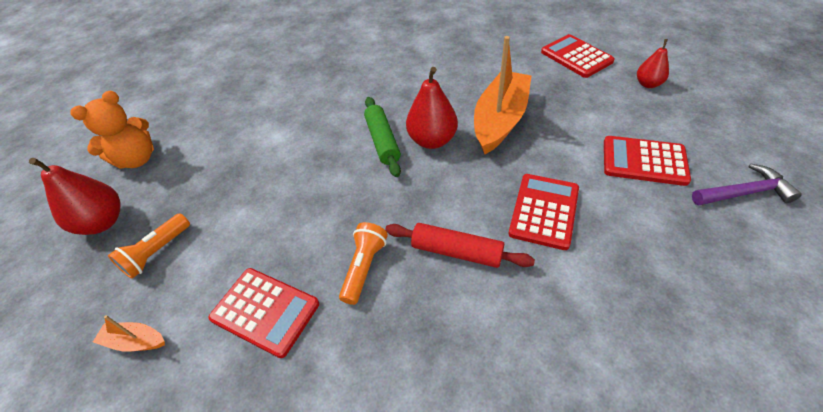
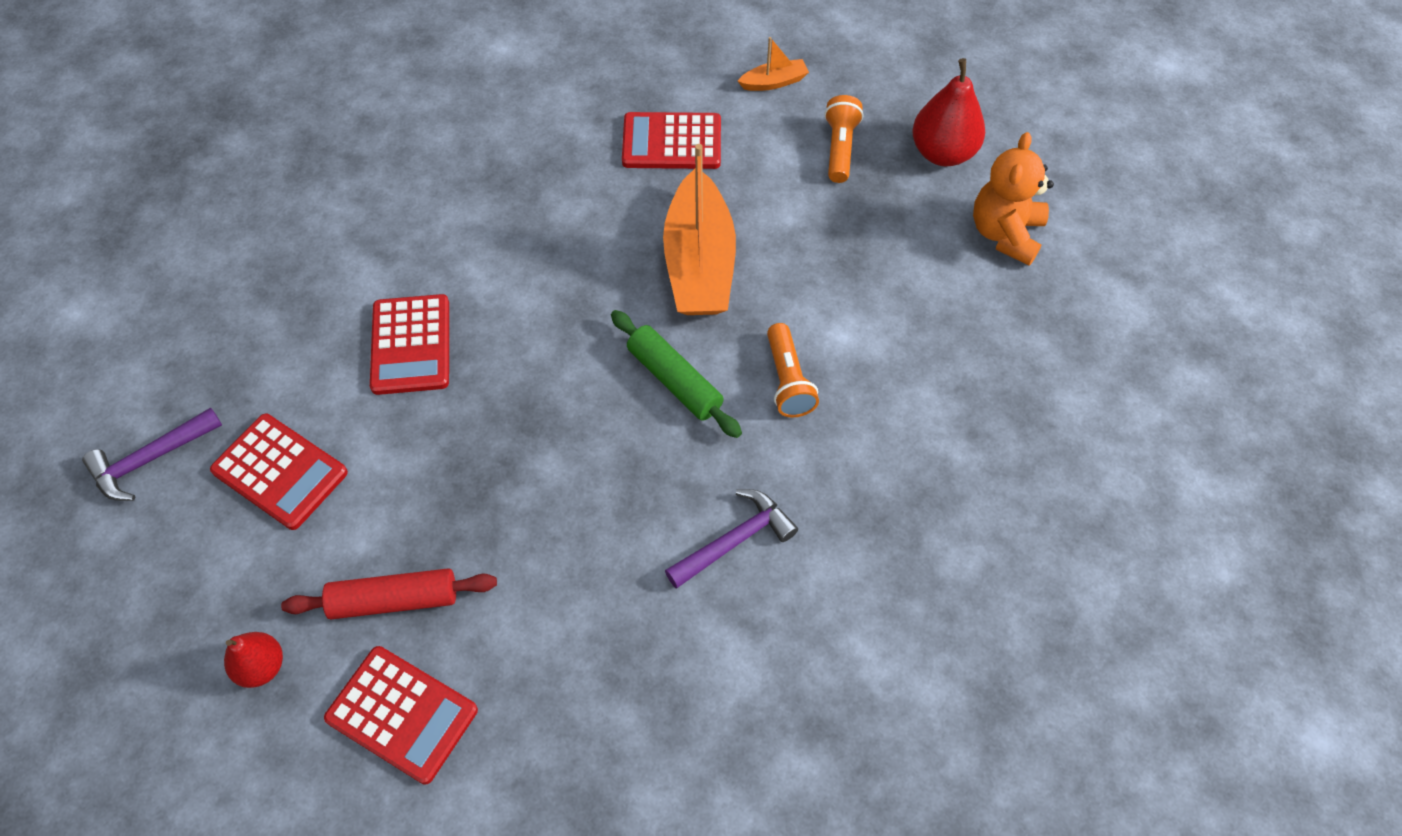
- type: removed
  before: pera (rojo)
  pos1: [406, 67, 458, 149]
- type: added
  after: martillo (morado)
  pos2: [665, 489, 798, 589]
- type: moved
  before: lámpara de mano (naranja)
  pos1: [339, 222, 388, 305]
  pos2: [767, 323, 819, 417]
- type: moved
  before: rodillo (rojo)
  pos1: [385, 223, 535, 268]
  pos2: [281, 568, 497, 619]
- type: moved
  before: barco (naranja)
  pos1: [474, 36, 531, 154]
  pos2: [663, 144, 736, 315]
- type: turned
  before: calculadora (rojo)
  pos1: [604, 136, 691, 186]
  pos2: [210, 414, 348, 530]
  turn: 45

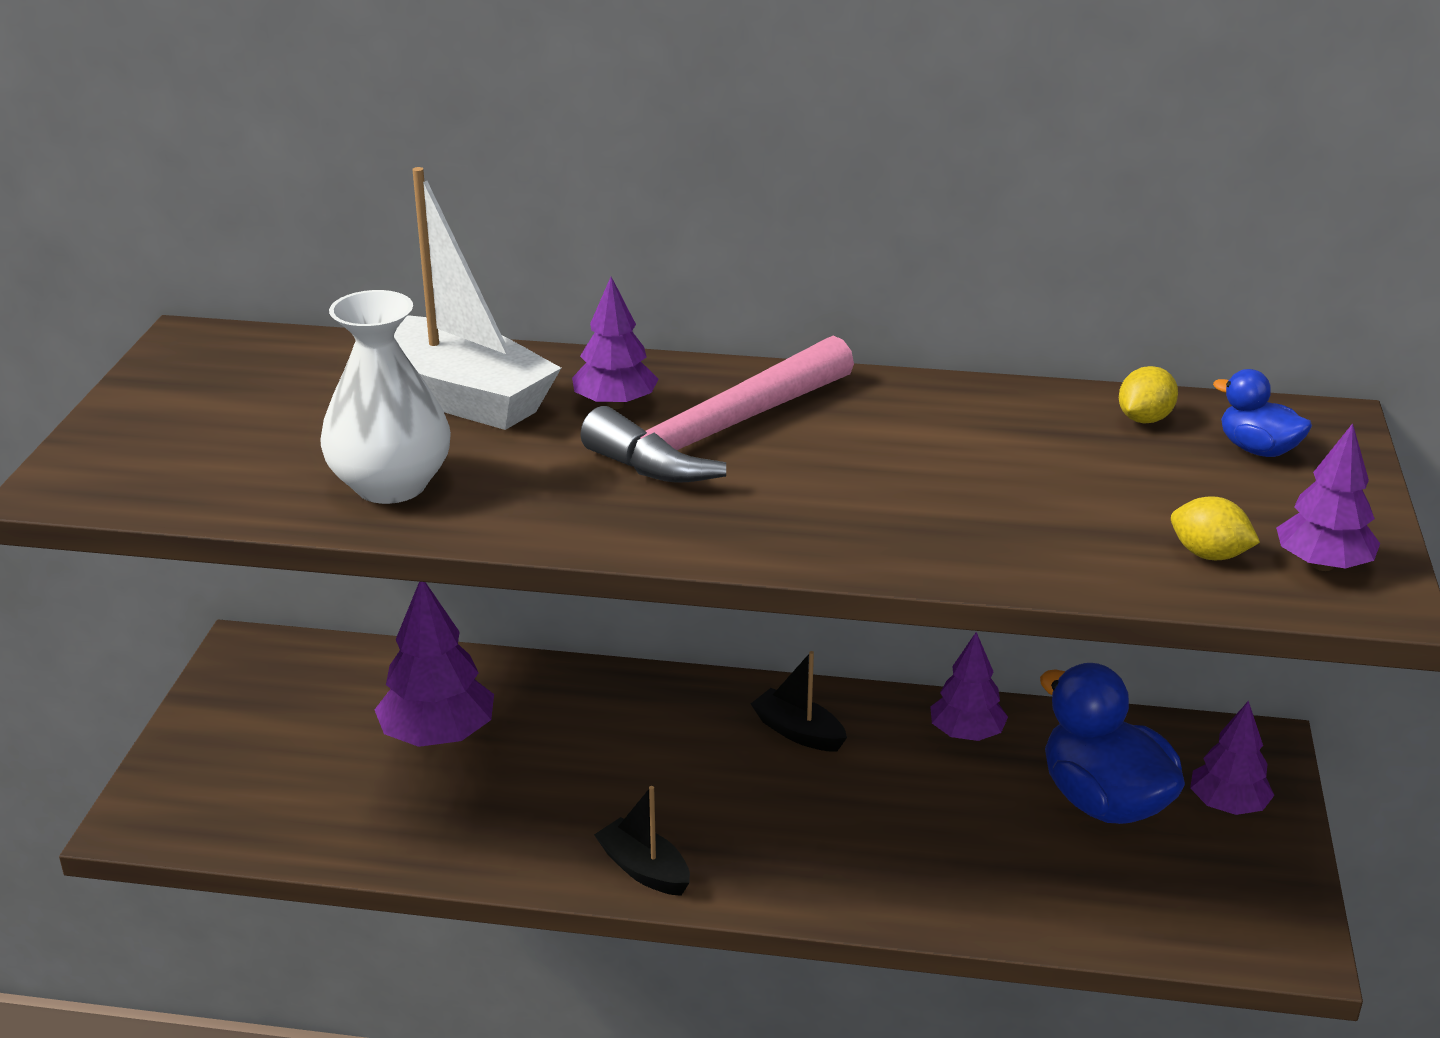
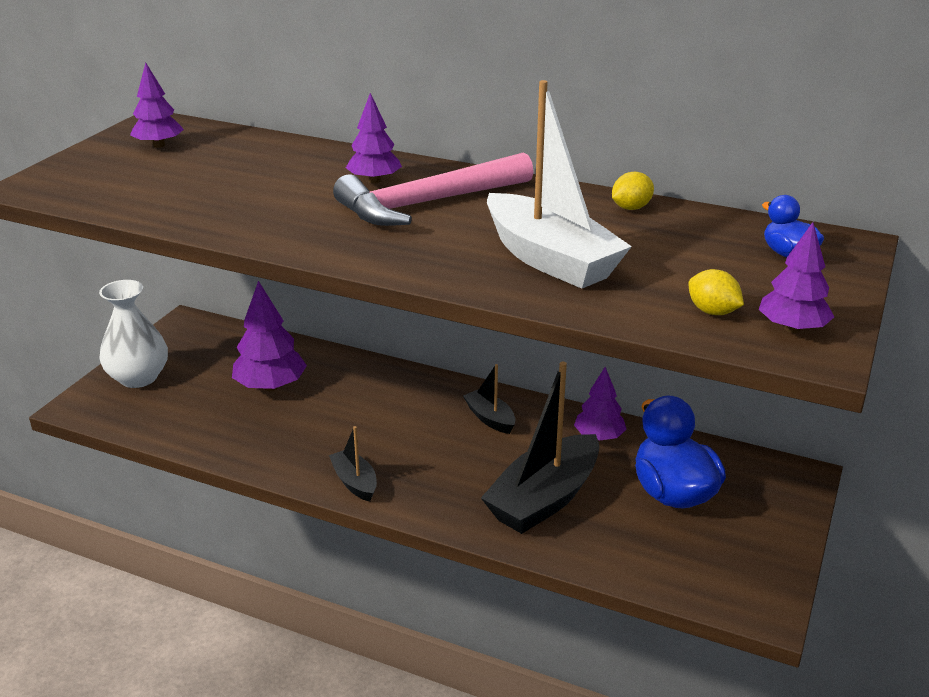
- type: added
  after: barco (negro)
  pos2: [481, 362, 599, 534]
- type: moved
  before: florero (blanco)
  pos1: [320, 290, 451, 504]
  pos2: [99, 280, 168, 388]
- type: moved
  before: barco (blanco)
  pos1: [394, 167, 561, 430]
  pos2: [487, 80, 632, 289]
- type: moved
  before: limón (amarillo)
  pos1: [1119, 366, 1178, 423]
  pos2: [612, 172, 654, 210]
- type: moved
  before: árbol (morado)
  pos1: [1190, 700, 1275, 815]
  pos2: [130, 62, 184, 148]

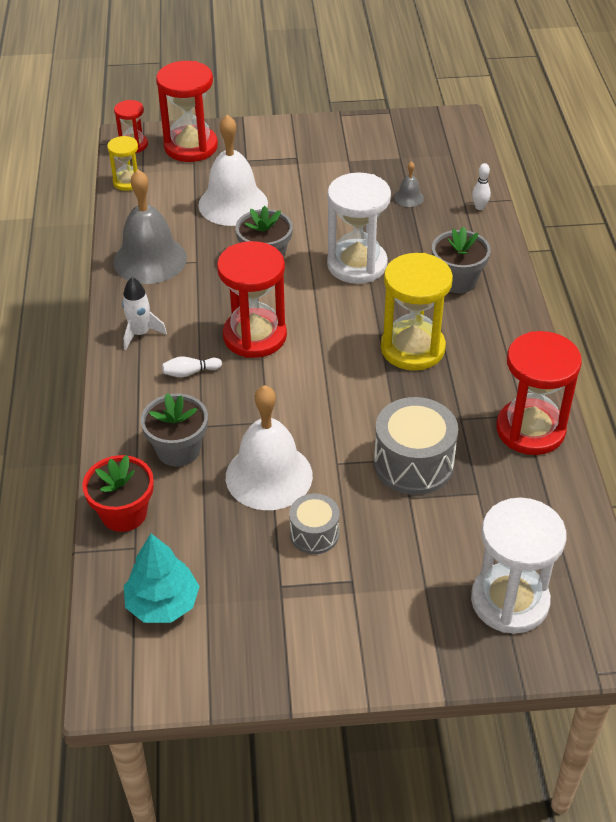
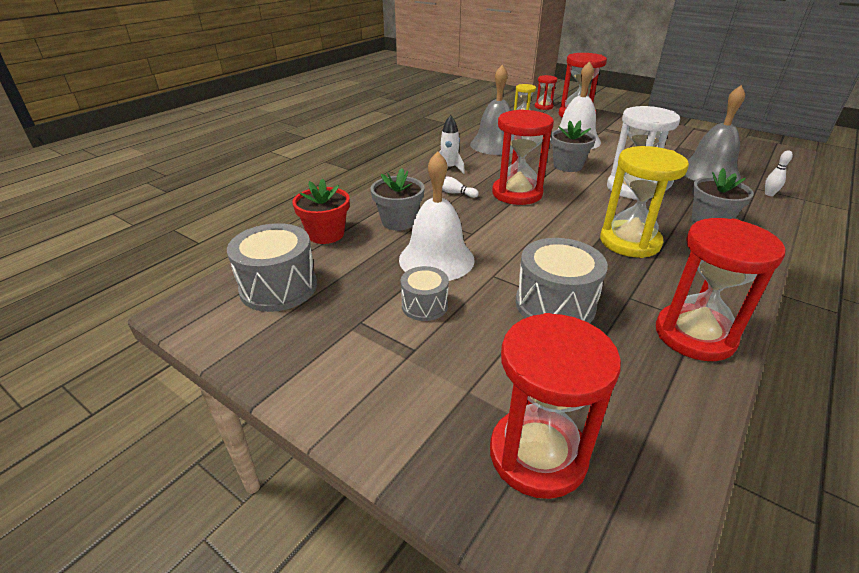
- type: replaced
  before: árbol (turquesa)
  after: tambor (gris)
  pos1: [124, 534, 200, 623]
  pos2: [227, 223, 317, 312]
- type: recoloured
  before: reloj de arena (blanco)
  after: reloj de arena (rojo)
  pos1: [471, 498, 566, 634]
  pos2: [490, 313, 621, 499]
- type: resized
  before: campana (gris)
  pos1: [394, 161, 424, 207]
  pos2: [684, 85, 745, 181]
  scale: 2.34

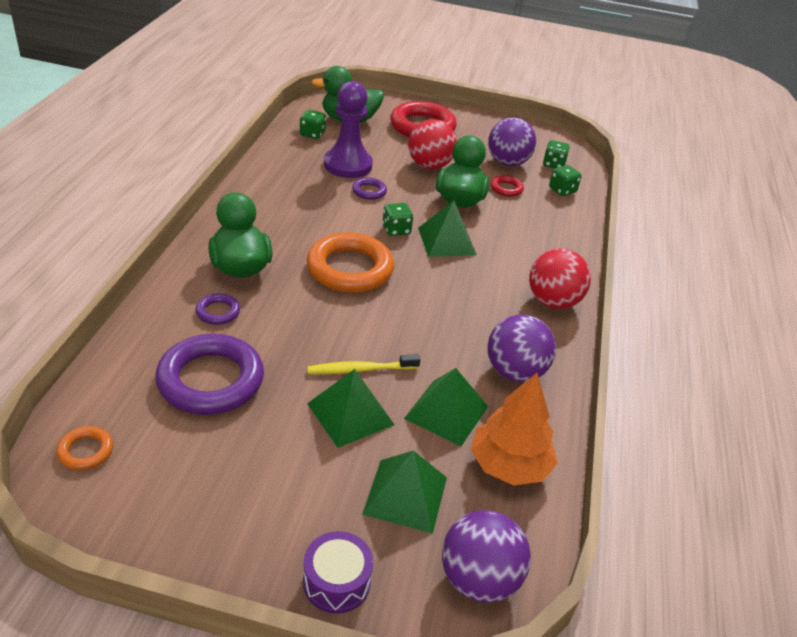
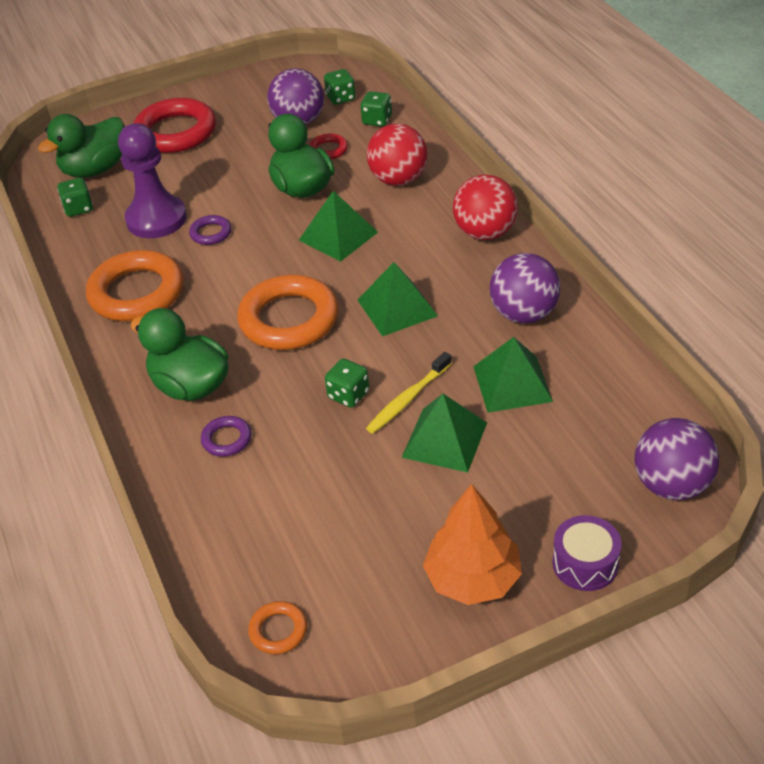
- type: removed
  before: anillo (morado)
  pos1: [155, 334, 264, 415]
- type: added
  after: anillo (naranja)
  pos2: [86, 250, 184, 321]
- type: moved
  before: pirámide (verde)
  pos1: [362, 451, 447, 534]
  pos2: [358, 262, 438, 337]
- type: moved
  before: dado (verde)
  pos1: [382, 203, 413, 236]
  pos2: [325, 358, 369, 408]
- type: moved
  before: pelota (rojo)
  pos1: [408, 119, 457, 169]
  pos2: [367, 124, 428, 186]
- type: moved
  before: árbol (naranja)
  pos1: [471, 373, 557, 485]
  pos2: [423, 484, 522, 605]

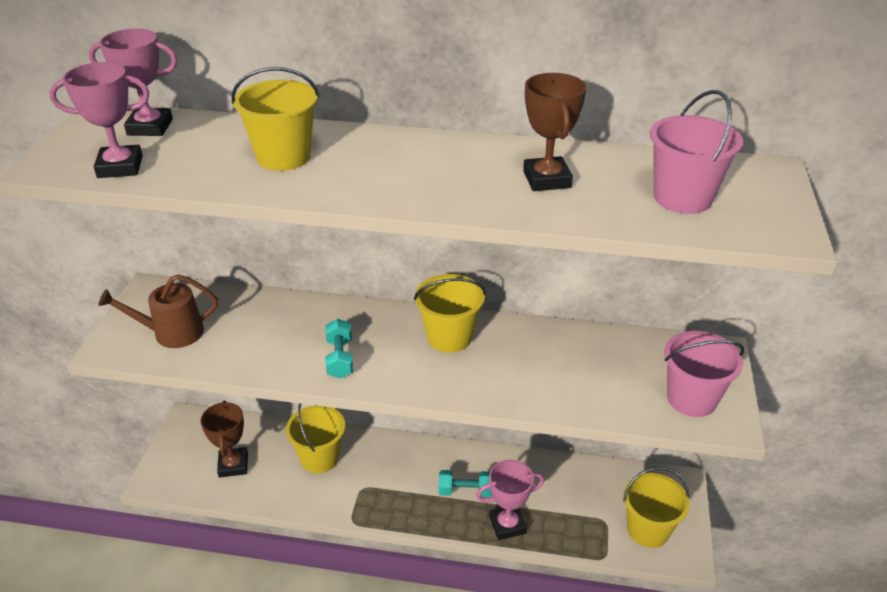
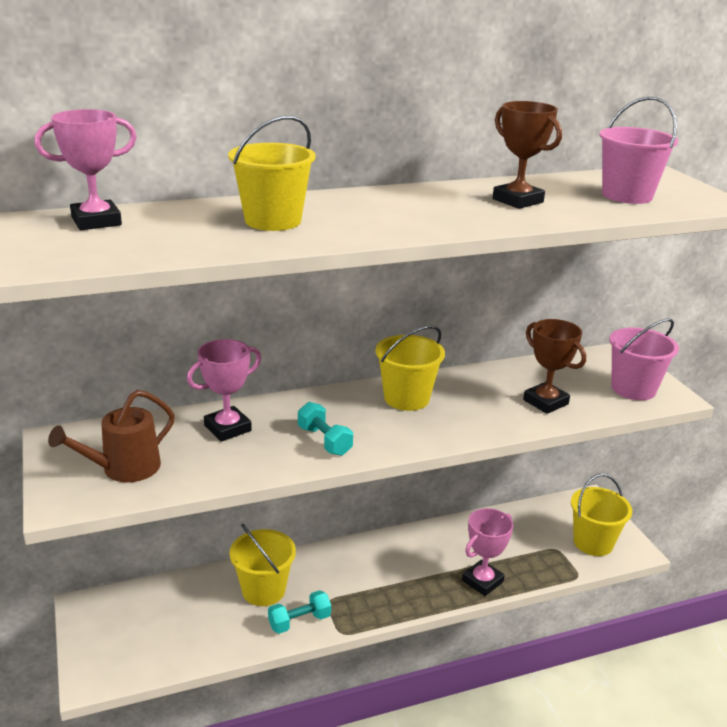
- type: moved
  before: trofeo (rosa)
  pos1: [49, 62, 149, 178]
  pos2: [187, 339, 261, 442]
- type: moved
  before: trofeo (marrón)
  pos1: [201, 400, 248, 478]
  pos2: [523, 319, 586, 414]
- type: moved
  before: mancuerna (turquesa)
  pos1: [439, 470, 492, 497]
  pos2: [268, 590, 331, 634]

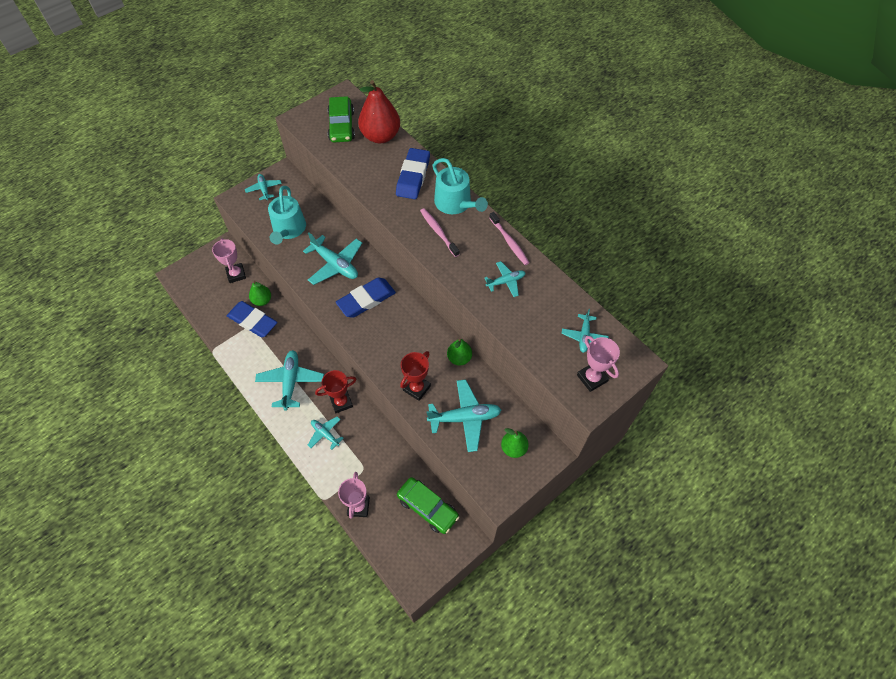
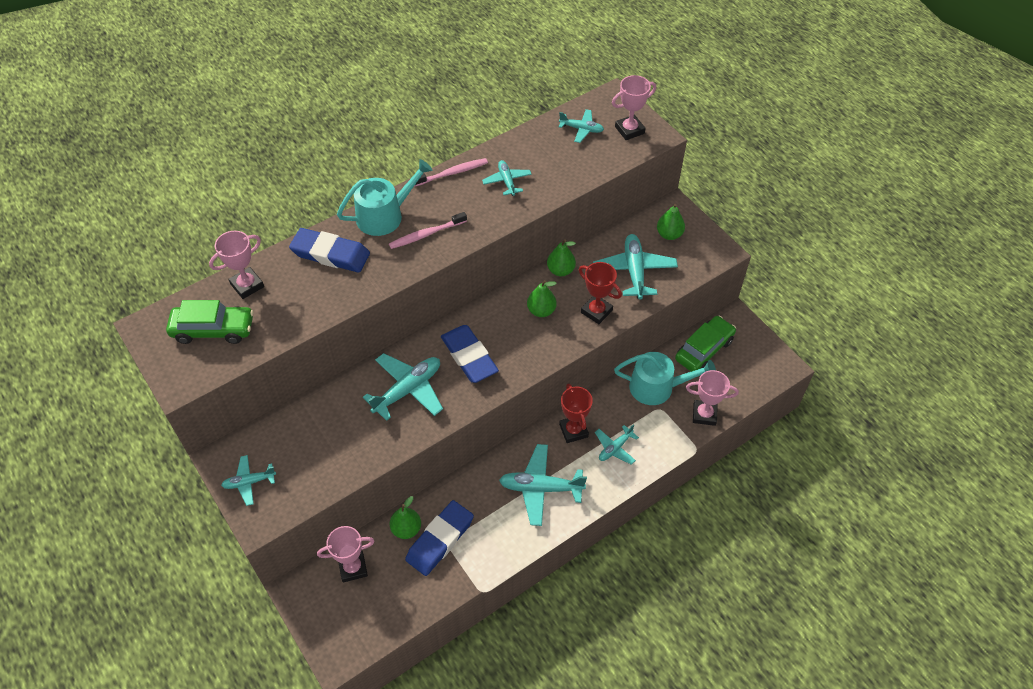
- type: added
  after: pera (verde)
  pos2: [527, 280, 557, 317]
- type: moved
  before: regadera (turquesa)
  pos1: [268, 186, 306, 245]
  pos2: [614, 352, 716, 405]
- type: replaced
  before: pera (rojo)
  after: trofeo (rosa)
  pos1: [358, 80, 400, 143]
  pos2: [209, 231, 264, 299]

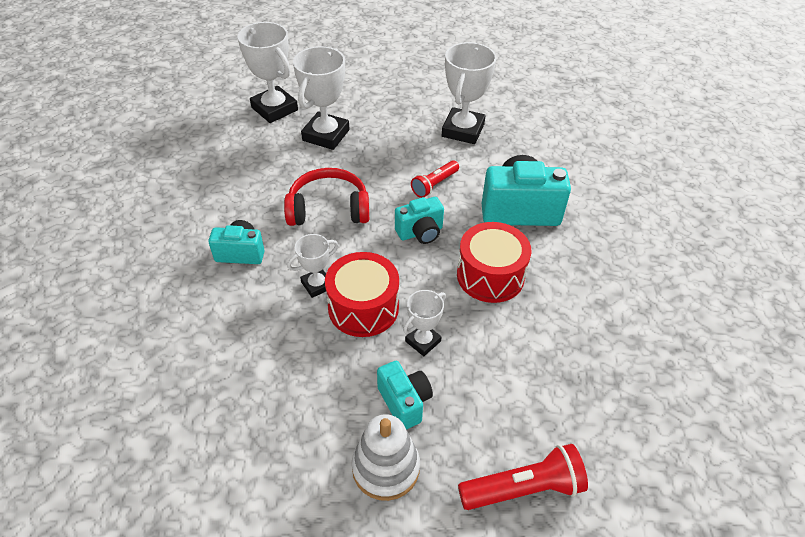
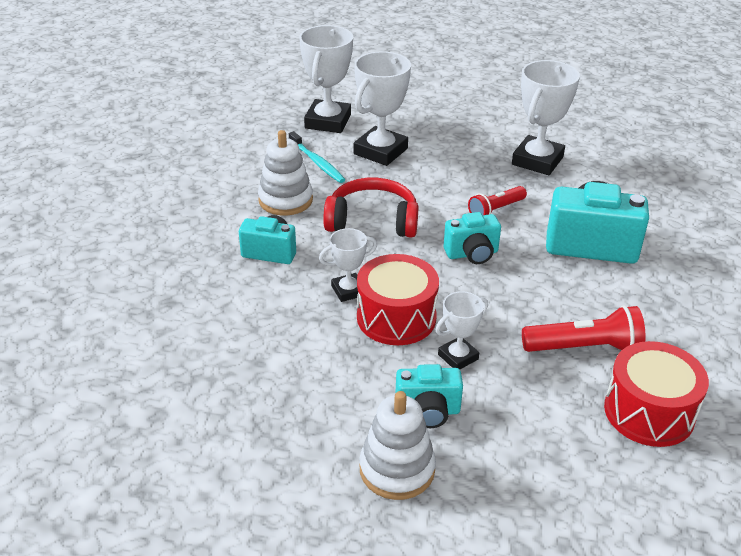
- type: added
  after: juguete apilable (blanco)
  pos2: [258, 130, 313, 216]
- type: added
  after: cepillo de dientes (turquesa)
  pos2: [289, 131, 345, 183]
- type: moved
  before: tambor (rojo)
  pos1: [457, 222, 531, 303]
  pos2: [604, 341, 709, 447]
- type: moved
  before: lámpara de mano (rojo)
  pos1: [458, 444, 588, 510]
  pos2: [522, 305, 646, 352]
- type: turned
  before: trofeo (blanco)
  pos1: [238, 22, 298, 123]
  pos2: [299, 25, 353, 133]
  turn: 45
- type: turned
  before: cámara (turquesa)
  pos1: [377, 361, 433, 430]
  pos2: [395, 364, 463, 428]
  turn: 105

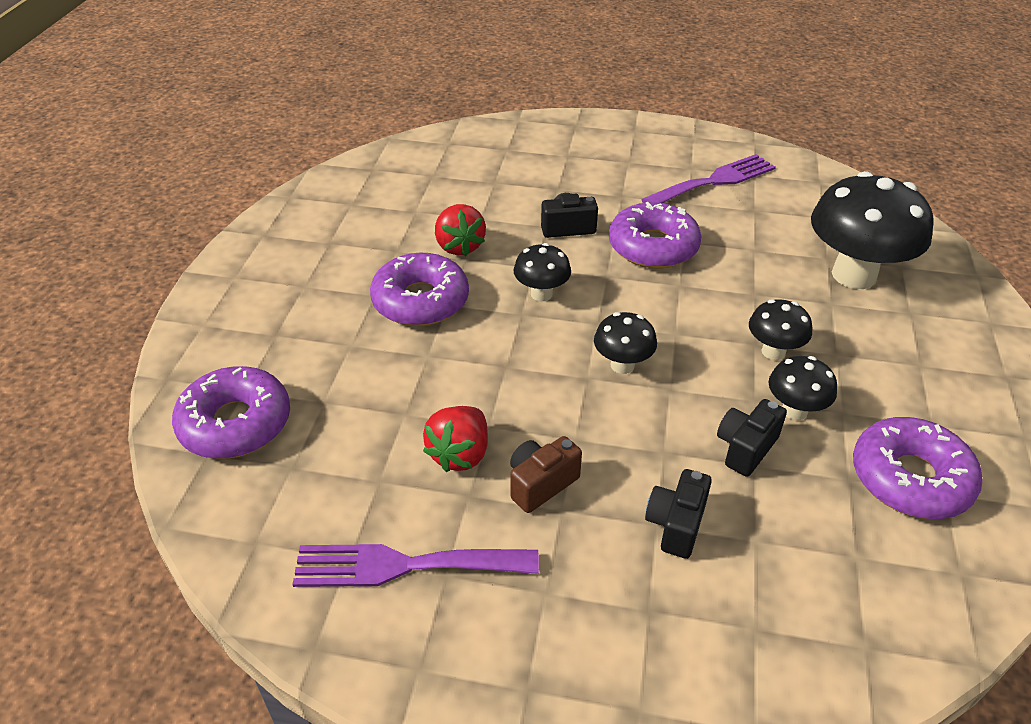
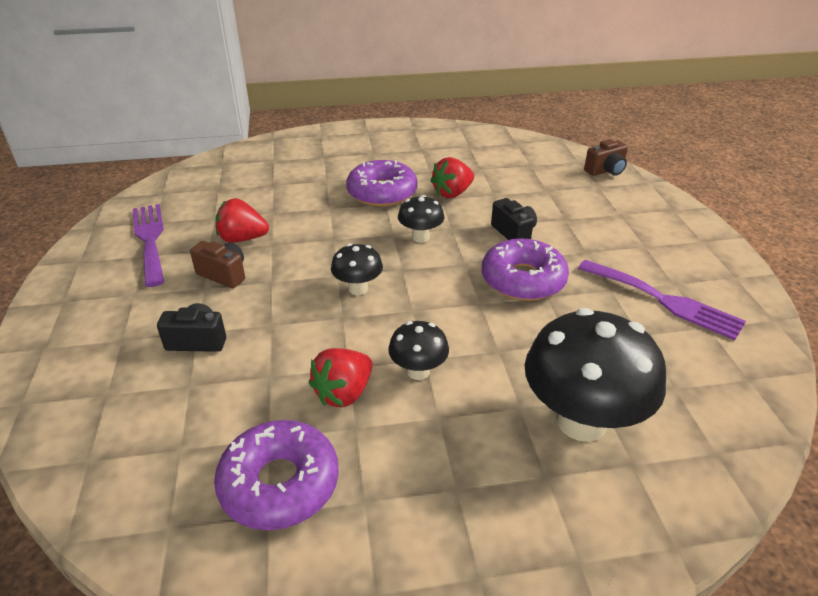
- type: removed
  before: rosquilla (morado)
  pos1: [172, 366, 290, 459]
- type: removed
  before: cámara (negro)
  pos1: [717, 399, 787, 477]
- type: added
  after: cámara (marrón)
  pos2: [584, 139, 628, 176]
- type: replaced
  before: seta (negro)
  after: fresa (rojo)
  pos1: [769, 356, 837, 420]
  pos2: [309, 348, 372, 407]

